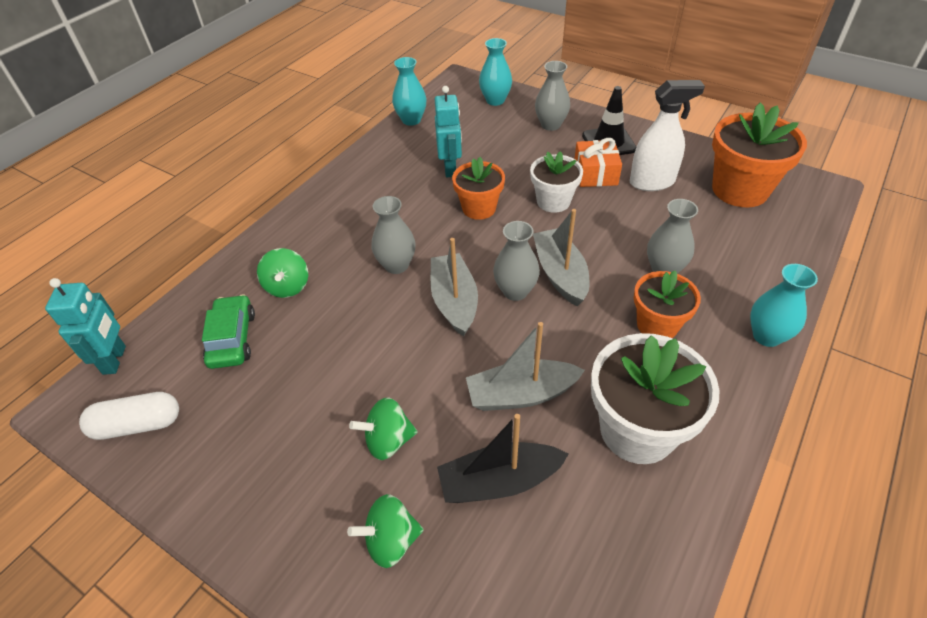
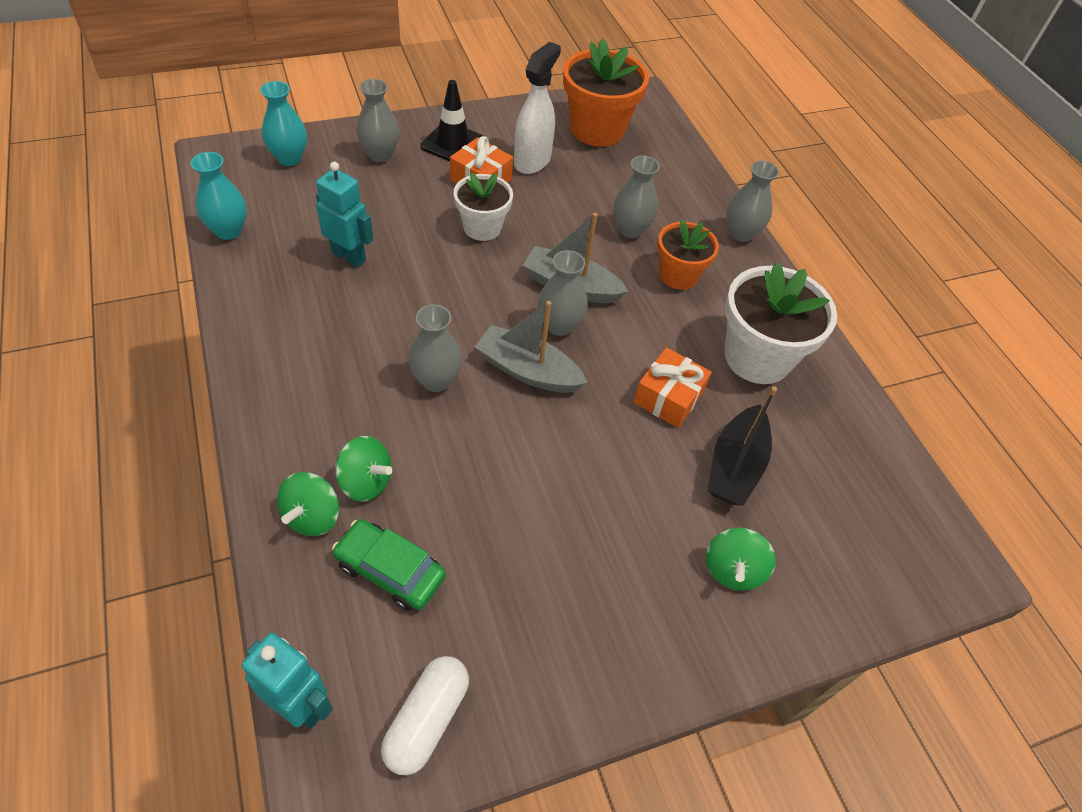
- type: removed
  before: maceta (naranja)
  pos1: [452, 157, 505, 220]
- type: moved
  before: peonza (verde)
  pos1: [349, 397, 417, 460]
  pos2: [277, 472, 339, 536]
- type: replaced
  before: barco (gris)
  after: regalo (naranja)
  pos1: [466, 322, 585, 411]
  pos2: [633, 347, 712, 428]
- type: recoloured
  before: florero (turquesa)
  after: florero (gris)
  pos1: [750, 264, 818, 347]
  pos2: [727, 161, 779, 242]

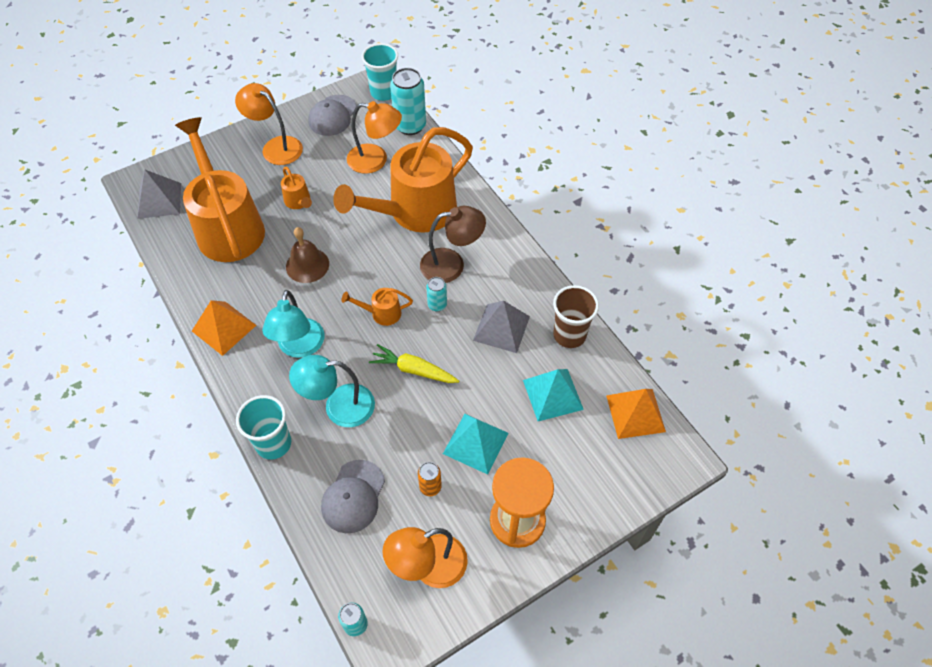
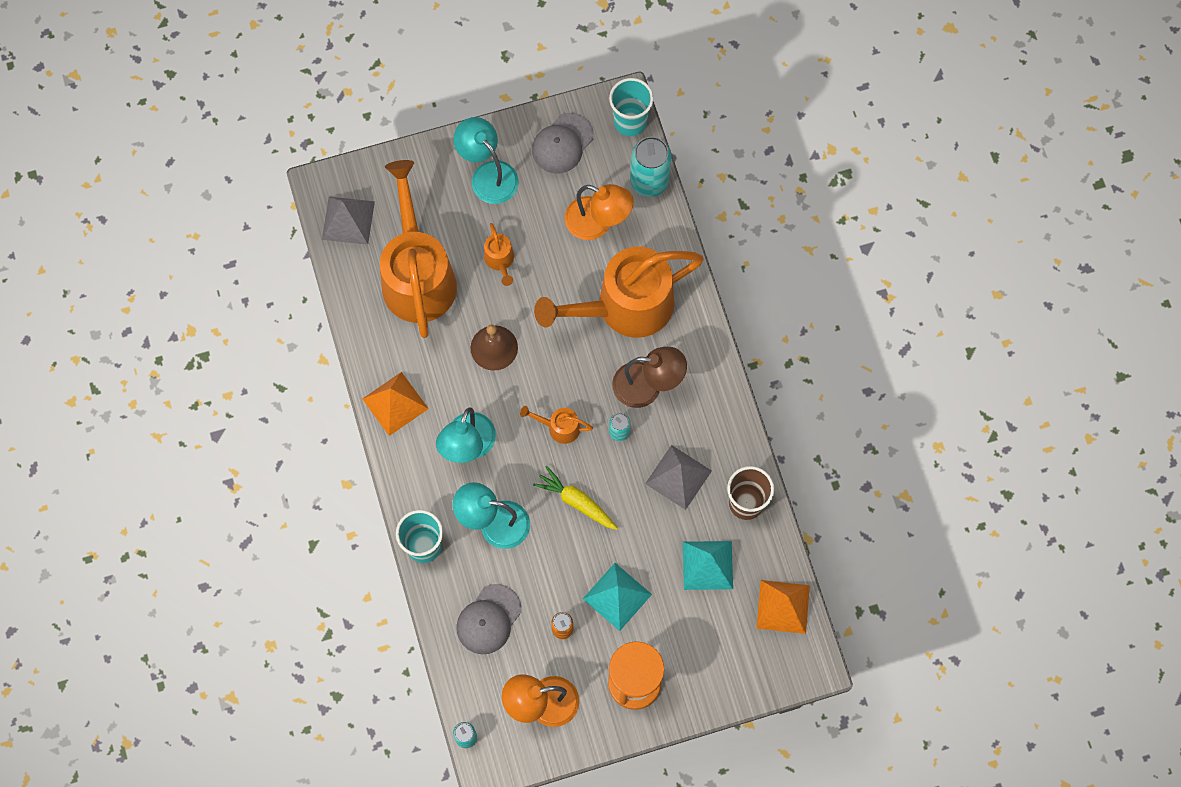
- type: recoloured
  before: lámpara (naranja)
  after: lámpara (turquesa)
  pos1: [235, 83, 303, 165]
  pos2: [453, 117, 519, 204]

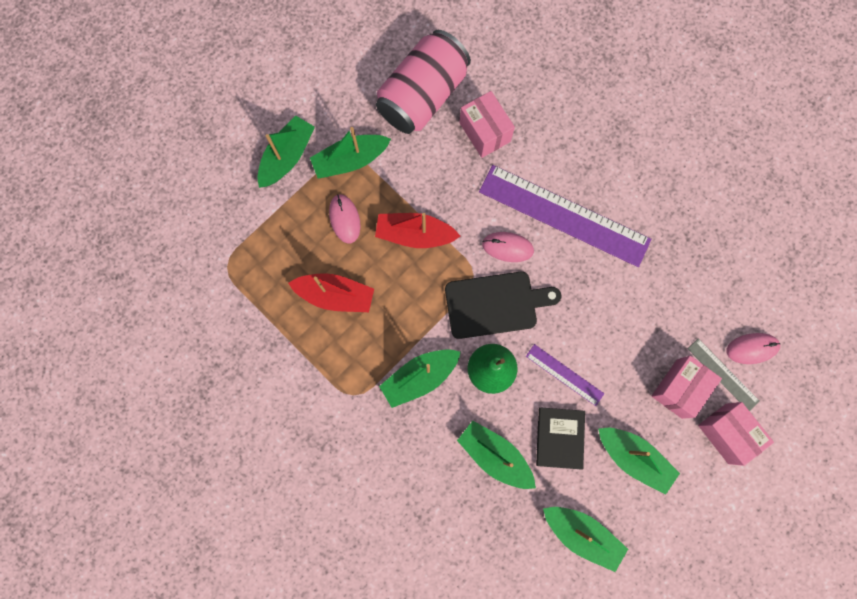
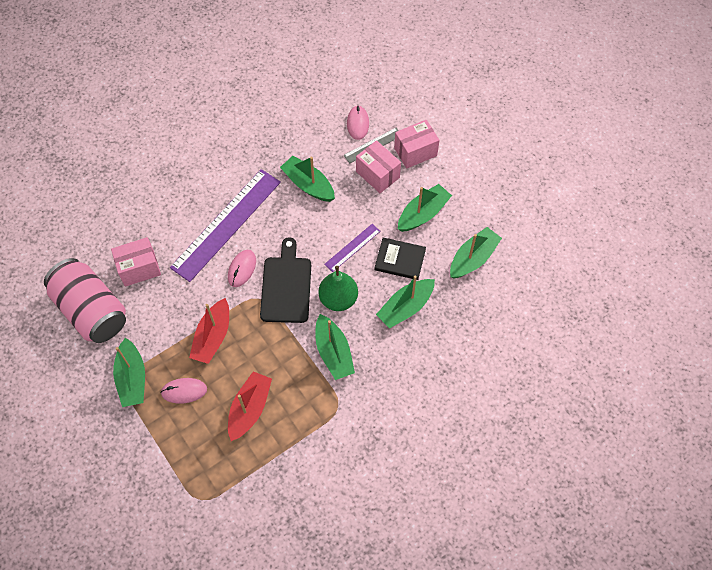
- type: moved
  before: barco (verde)
  pos1: [257, 115, 315, 188]
  pos2: [280, 156, 335, 202]

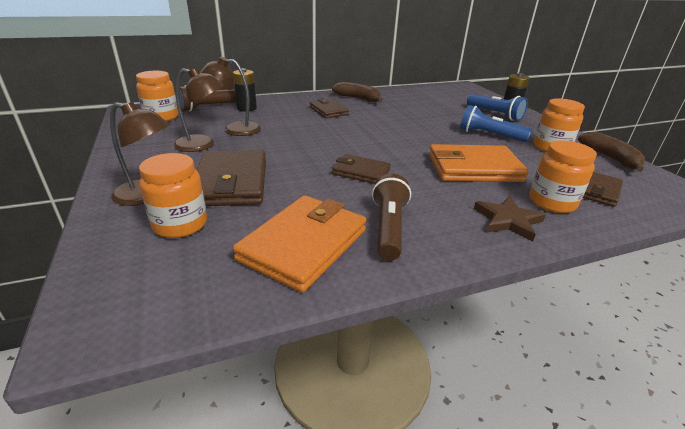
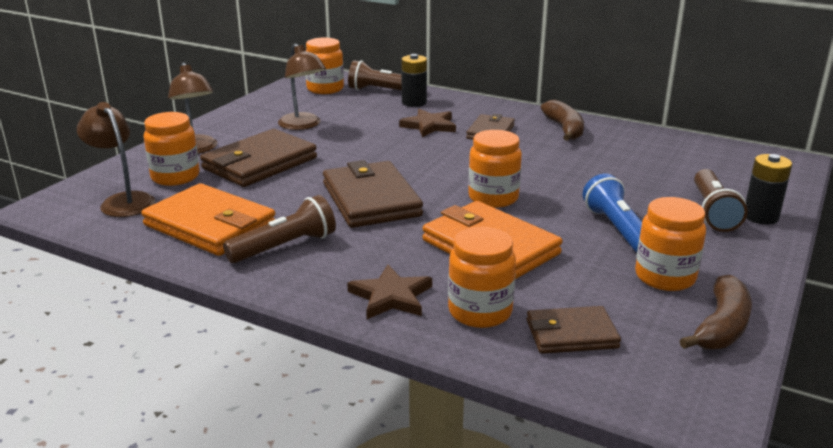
- type: added
  after: estrella (marrón)
  pos2: [399, 109, 456, 137]
- type: added
  after: tarro (naranja)
  pos2: [468, 130, 522, 208]
- type: moved
  before: lámpara (marrón)
  pos1: [200, 57, 261, 136]
  pos2: [77, 102, 155, 217]
- type: recoloured
  before: lámpara de mano (azul)
  after: lámpara de mano (marrón)
  pos1: [467, 94, 528, 121]
  pos2: [694, 169, 747, 232]
- type: turned
  before: cartera (naranja)
  pos1: [233, 195, 366, 293]
  pos2: [141, 183, 275, 256]
  turn: 45
- type: resized
  before: cartera (marrón)
  pos1: [332, 154, 391, 184]
  pos2: [323, 160, 423, 228]
  scale: 1.7

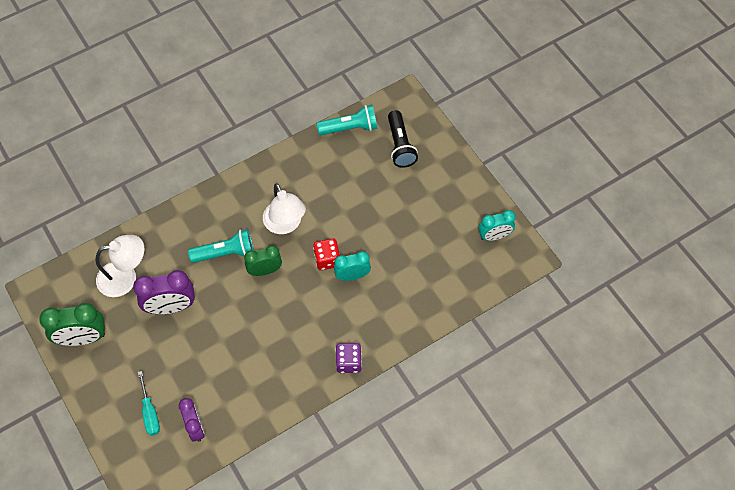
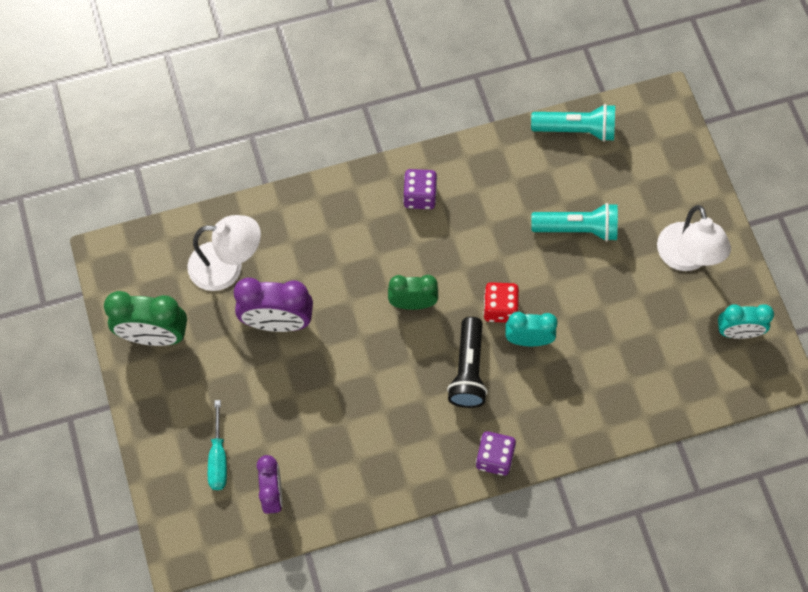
- type: added
  after: dado (morado)
  pos2: [403, 169, 437, 209]
- type: moved
  before: lámpara de mano (turquesa)
  pos1: [188, 229, 254, 263]
  pos2: [531, 203, 618, 242]
- type: moved
  before: lámpara (blanco)
  pos1: [263, 183, 306, 234]
  pos2: [657, 205, 731, 271]
- type: moved
  before: lámpara de mano (negro)
  pos1: [388, 110, 418, 168]
  pos2: [447, 317, 488, 408]

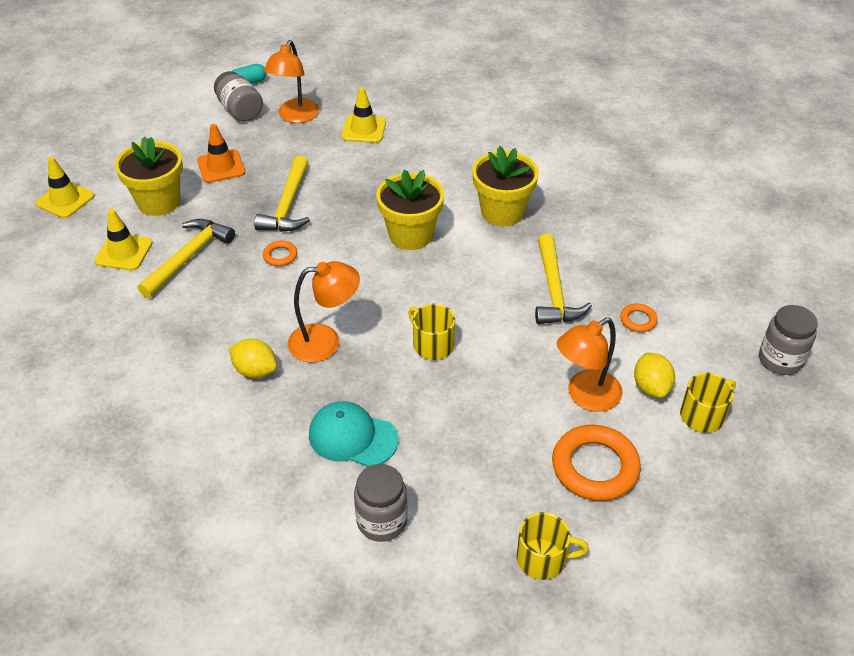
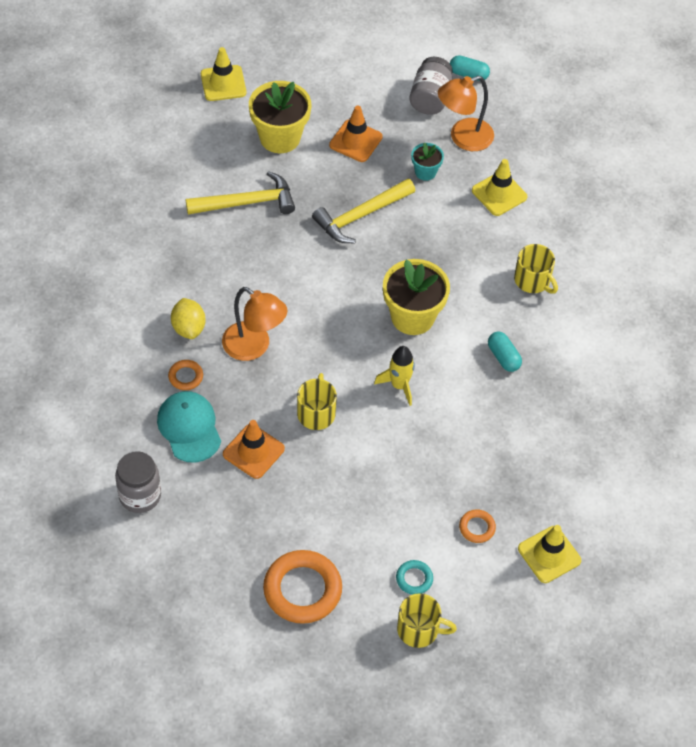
- type: removed
  before: martillo (amarillo)
  pos1: [535, 234, 592, 324]
- type: removed
  before: lámpara (naranja)
  pos1: [557, 318, 623, 412]
- type: removed
  before: tarro (gris)
  pos1: [759, 305, 818, 375]
- type: added
  after: cono de tráfico (naranja)
  pos2: [223, 420, 285, 479]
- type: added
  after: cohete (amarillo)
  pos2: [374, 346, 415, 406]
- type: added
  after: maceta (turquesa)
  pos2: [411, 143, 444, 181]
- type: moved
  before: cono de tráfico (amarillo)
  pos1: [94, 209, 152, 271]
  pos2: [518, 525, 581, 583]
- type: moved
  before: anillo (naranja)
  pos1: [263, 240, 297, 266]
  pos2: [168, 360, 203, 390]
- type: moved
  before: taza (amarillo)
  pos1: [516, 512, 589, 580]
  pos2: [514, 244, 558, 294]
- type: replaced
  before: maceta (amarillo)
  after: cápsula (turquesa)
  pos1: [472, 146, 539, 226]
  pos2: [488, 332, 522, 372]
- type: replaced
  before: limón (amarillo)
  after: anillo (turquesa)
  pos1: [634, 353, 675, 398]
  pos2: [396, 560, 433, 595]

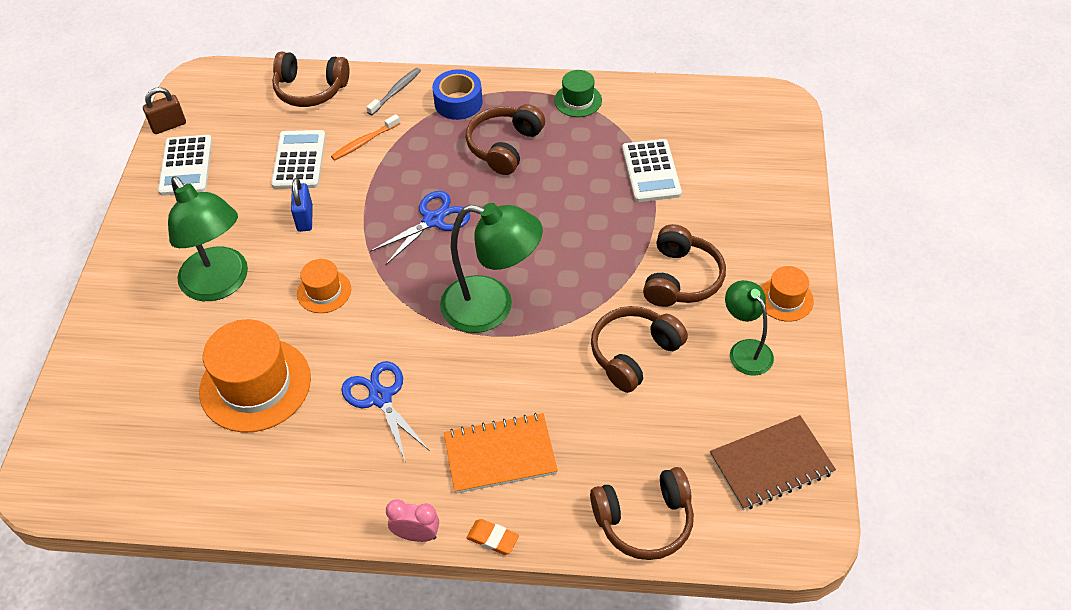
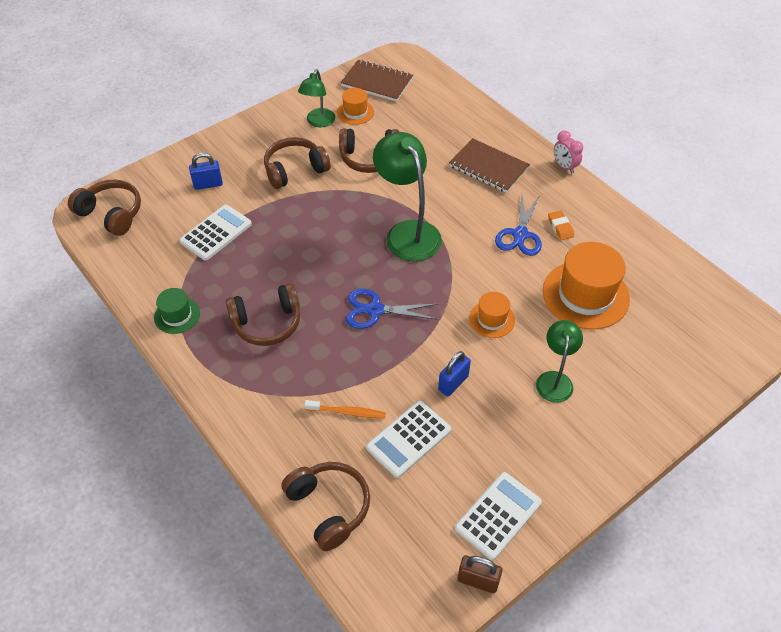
- type: removed
  before: cepillo de dientes (gris)
  pos1: [367, 68, 421, 115]
- type: removed
  before: cinta adhesiva (azul)
  pos1: [432, 69, 483, 120]
- type: added
  after: candado (azul)
  pos2: [189, 153, 223, 190]
- type: moved
  before: goma de borrar (naranja)
  pos1: [466, 519, 519, 555]
  pos2: [548, 210, 574, 240]
- type: moved
  before: auriculares (marrón)
  pos1: [590, 467, 694, 560]
  pos2: [68, 179, 141, 236]
- type: moved
  before: sombrero (naranja)
  pos1: [761, 266, 814, 322]
  pos2: [337, 88, 374, 125]
- type: recoloured
  before: cuaderno (naranja)
  after: cuaderno (marrón)
  pos1: [444, 413, 558, 494]
  pos2: [449, 138, 530, 193]
- type: resized
  before: lámpara (verde)
  pos1: [168, 176, 248, 301]
  pos2: [536, 320, 583, 403]
  scale: 0.59

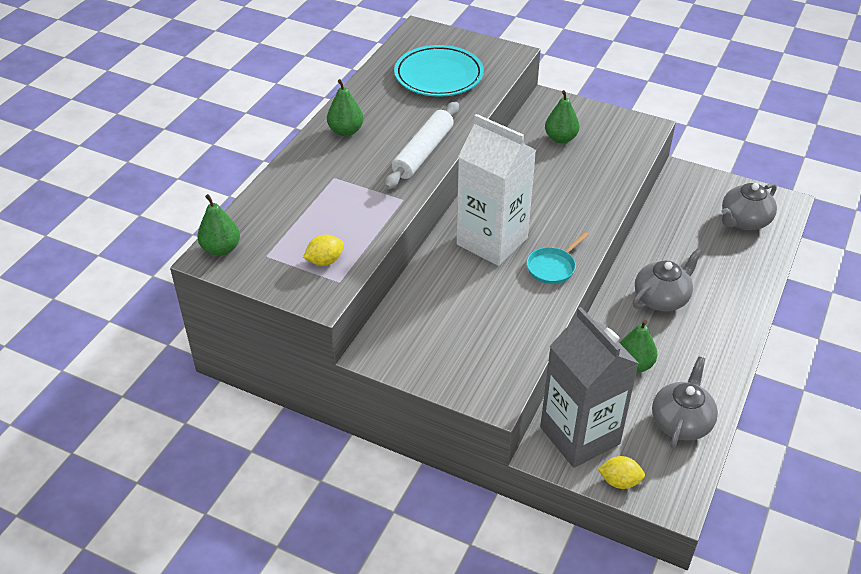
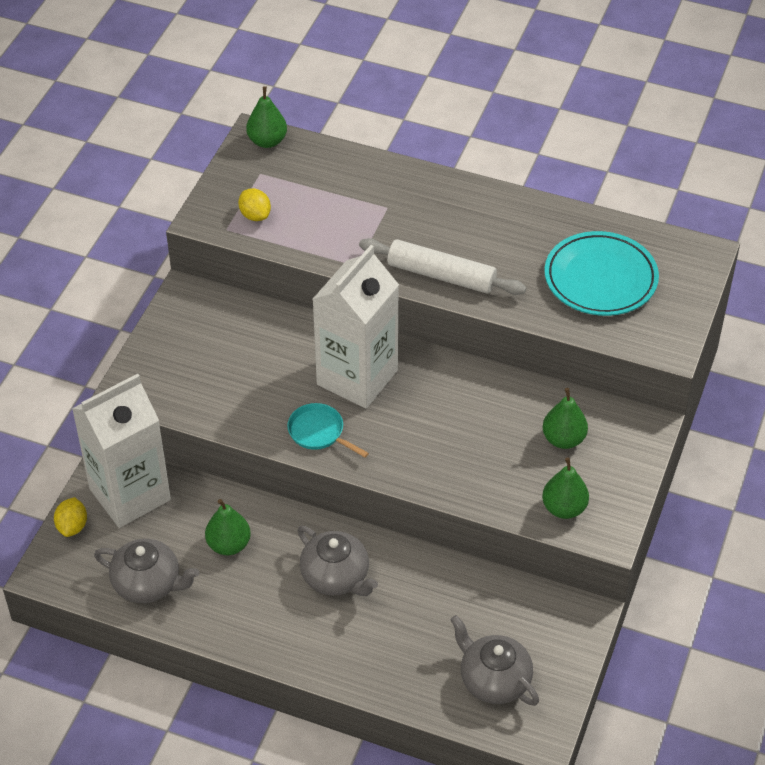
- type: moved
  before: pera (verde)
  pos1: [327, 79, 364, 136]
  pos2: [542, 457, 589, 519]
- type: recoloured
  before: cartón de leche (gris)
  after: cartón de leche (blanco)
  pos1: [540, 307, 639, 468]
  pos2: [72, 374, 171, 528]

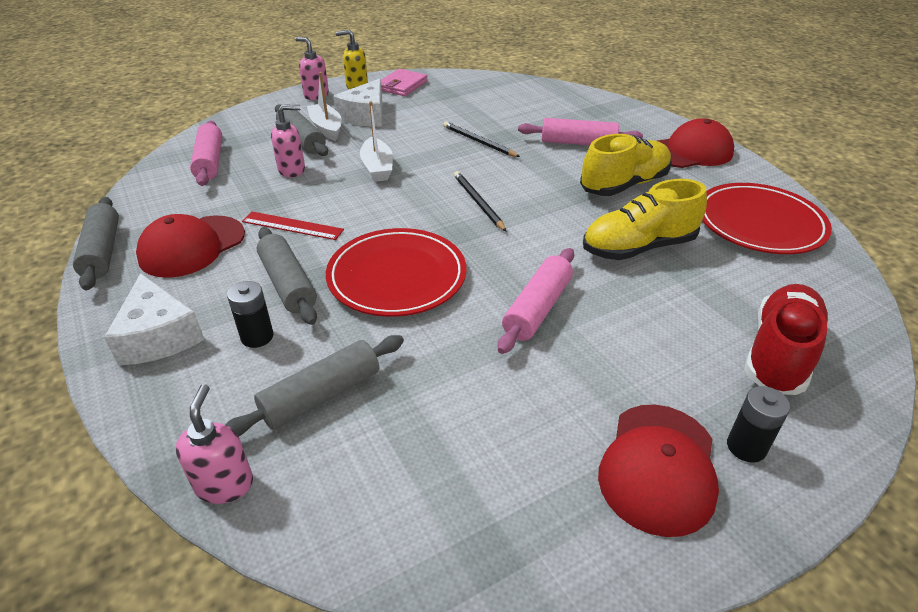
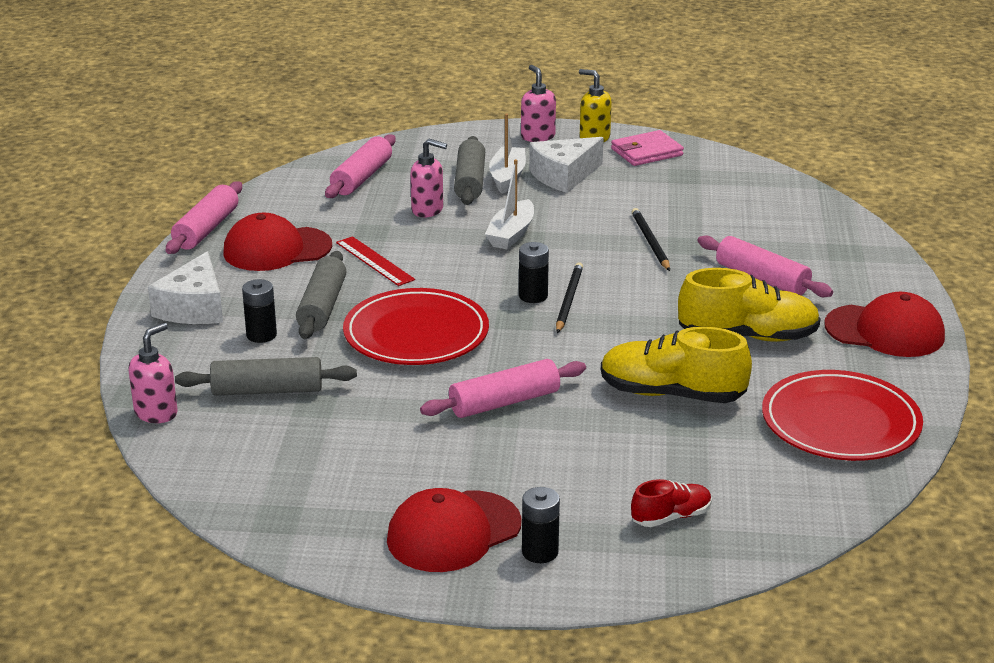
- type: added
  after: pila (negro)
  pos2: [519, 242, 549, 303]
- type: recoloured
  before: rodillo (gris)
  after: rodillo (rosa)
  pos1: [73, 197, 119, 290]
  pos2: [166, 181, 242, 254]
- type: resized
  before: zapato (rojo)
  pos1: [744, 284, 829, 395]
  pos2: [631, 479, 712, 527]
  scale: 0.54

